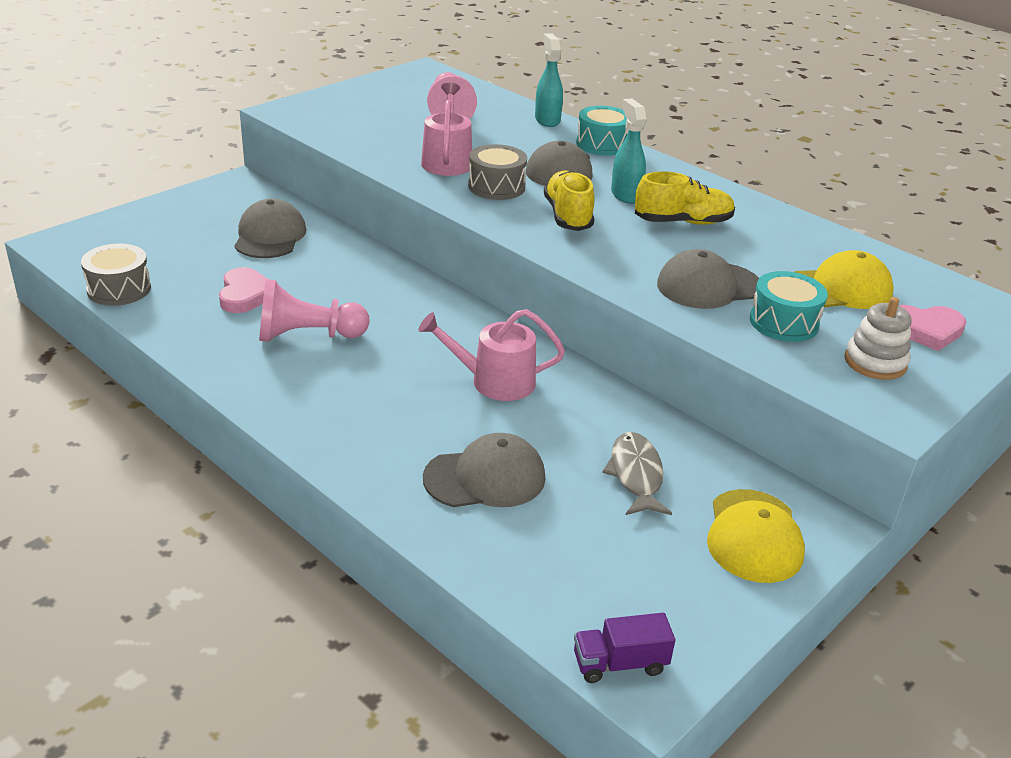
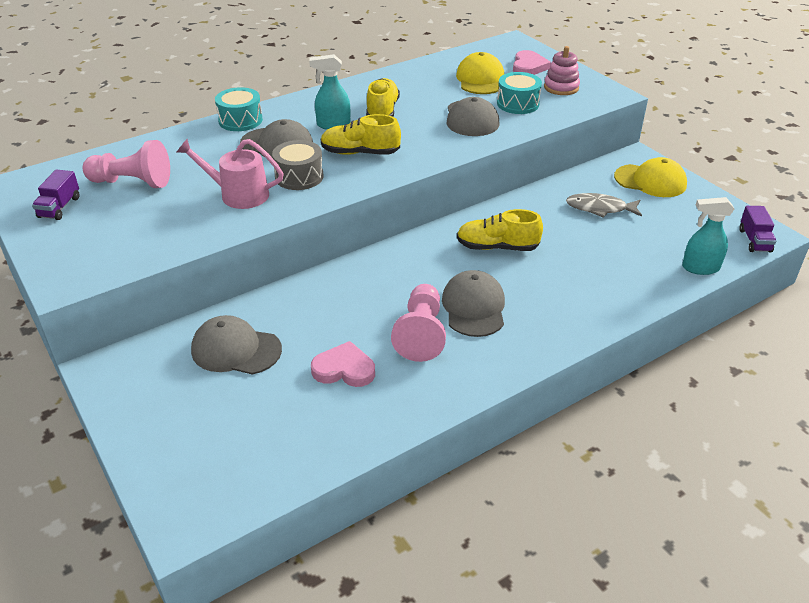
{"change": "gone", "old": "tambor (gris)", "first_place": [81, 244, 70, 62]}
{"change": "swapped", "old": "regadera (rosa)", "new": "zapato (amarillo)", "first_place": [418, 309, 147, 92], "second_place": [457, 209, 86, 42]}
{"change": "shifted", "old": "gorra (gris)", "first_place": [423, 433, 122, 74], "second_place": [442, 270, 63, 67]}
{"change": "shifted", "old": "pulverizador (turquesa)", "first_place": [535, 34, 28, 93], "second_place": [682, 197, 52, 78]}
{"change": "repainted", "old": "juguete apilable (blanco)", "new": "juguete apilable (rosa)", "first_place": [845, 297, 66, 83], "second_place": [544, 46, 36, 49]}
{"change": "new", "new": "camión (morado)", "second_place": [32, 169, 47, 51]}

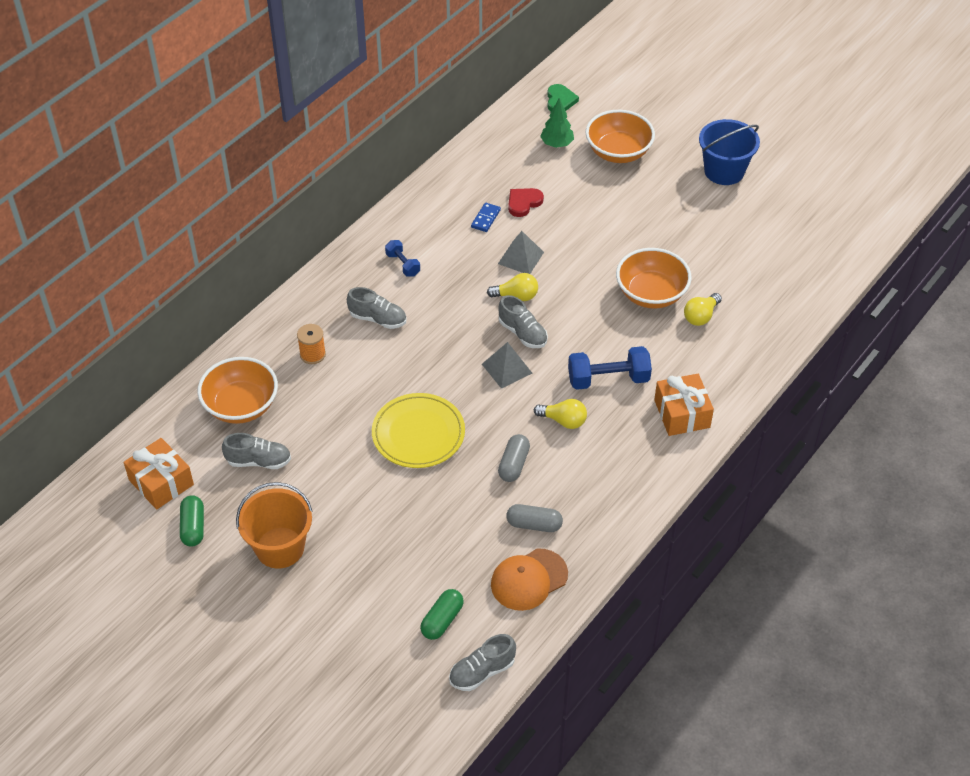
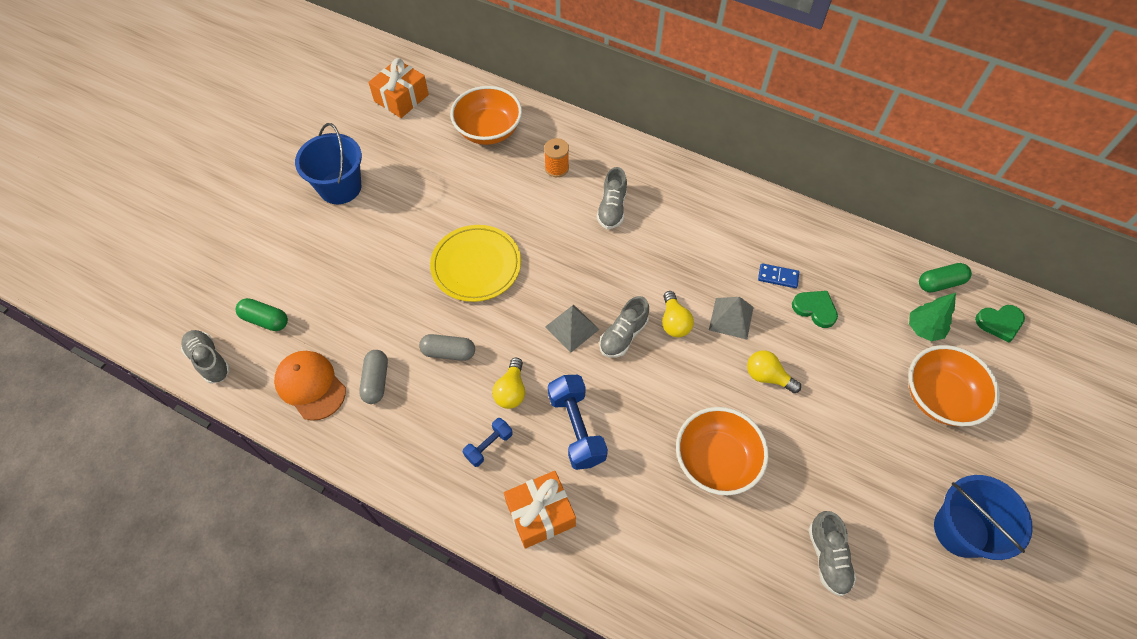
{"change": "shifted", "old": "cápsula (verde)", "first_place": [180, 495, 24, 52], "second_place": [919, 263, 53, 29]}
{"change": "shifted", "old": "zapato (gris)", "first_place": [222, 433, 69, 36], "second_place": [808, 511, 48, 85]}
{"change": "repainted", "old": "balde (naranja)", "new": "balde (azul)", "first_place": [236, 482, 77, 87], "second_place": [295, 123, 67, 81]}
{"change": "shifted", "old": "mancuerna (azul)", "first_place": [385, 240, 35, 37], "second_place": [463, 418, 50, 49]}
{"change": "repainted", "old": "corazón (rojo)", "new": "corazón (verde)", "first_place": [508, 188, 36, 29], "second_place": [792, 291, 46, 37]}
{"change": "shifted", "old": "bombilla (amarillo)", "first_place": [684, 293, 38, 33], "second_place": [747, 350, 54, 43]}

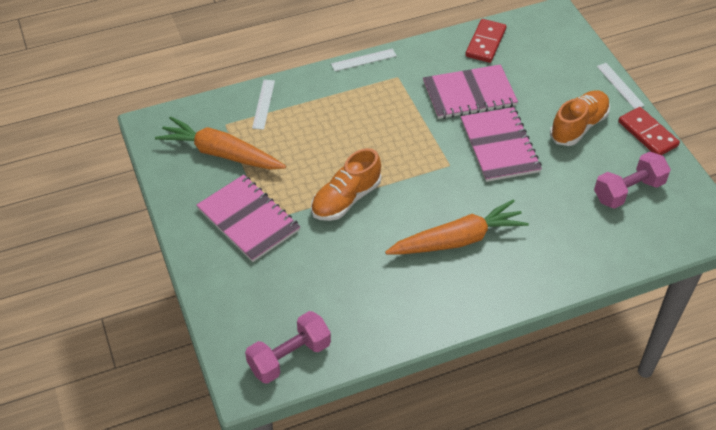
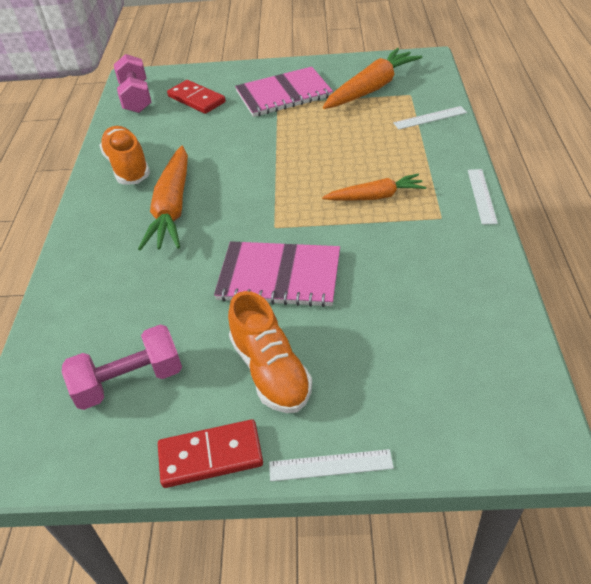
{"change": "rotated", "old": "regla (blanco)", "first_place": [252, 80, 23, 50], "second_place": [393, 106, 74, 24], "degrees": -45}
{"change": "shifted", "old": "zapato (naranja)", "first_place": [311, 148, 70, 73], "second_place": [99, 126, 51, 59]}
{"change": "gone", "old": "cuaderno (rosa)", "first_place": [423, 64, 95, 55]}
{"change": "shifted", "old": "ficha de dominó (rojo)", "first_place": [465, 19, 41, 44], "second_place": [167, 80, 59, 34]}
{"change": "rotated", "old": "mancuerna (rosa)", "first_place": [594, 152, 77, 57], "second_place": [62, 324, 120, 86], "degrees": 75}
{"change": "new", "new": "zanahoria (naranja)", "second_place": [322, 174, 104, 27]}

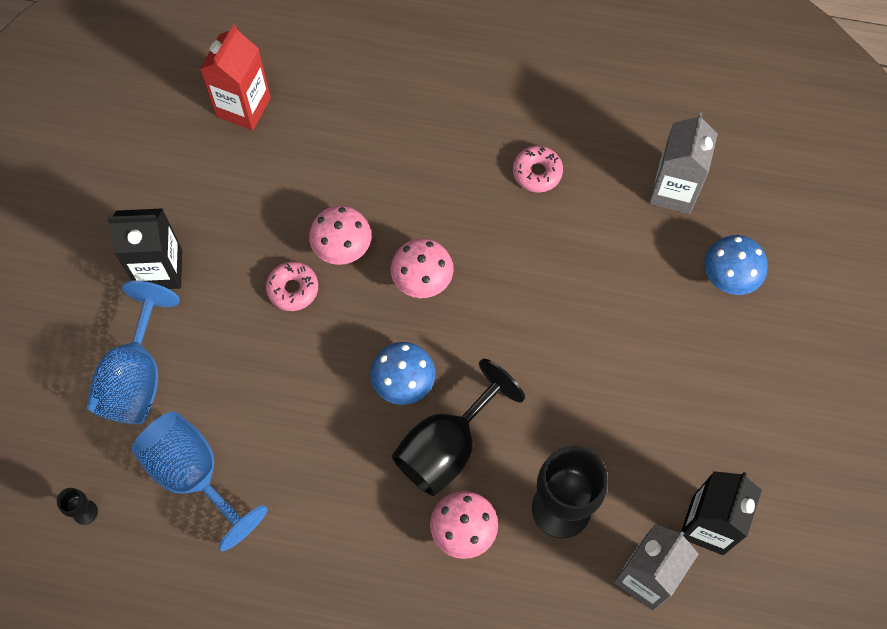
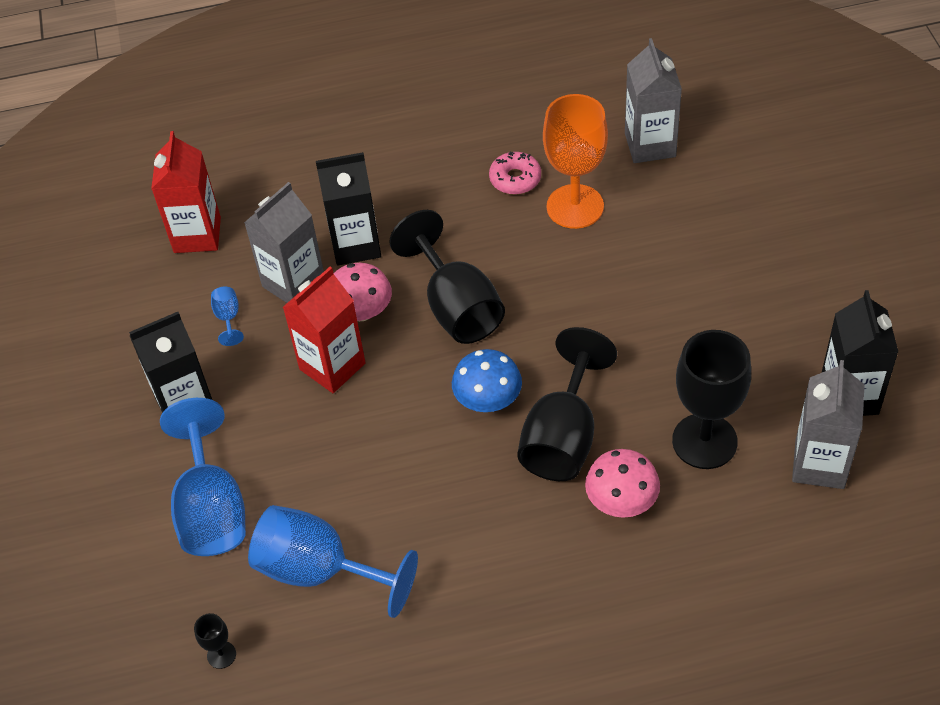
{"change": "swapped", "old": "rosquilla (rosa)", "new": "cartón de leche (rojo)", "first_place": [266, 262, 52, 49], "second_place": [283, 267, 83, 126]}
{"change": "swapped", "old": "seta (rosa)", "new": "copa (negro)", "first_place": [391, 238, 63, 60], "second_place": [389, 210, 116, 134]}
{"change": "gone", "old": "seta (azul)", "first_place": [704, 235, 64, 60]}
{"change": "new", "new": "copa (azul)", "second_place": [211, 287, 33, 59]}
{"change": "new", "new": "cartón de leche (gris)", "second_place": [244, 182, 80, 121]}
{"change": "new", "new": "cartón de leche (negro)", "second_place": [316, 152, 65, 113]}
{"change": "new", "new": "copa (naranja)", "second_place": [543, 94, 65, 135]}

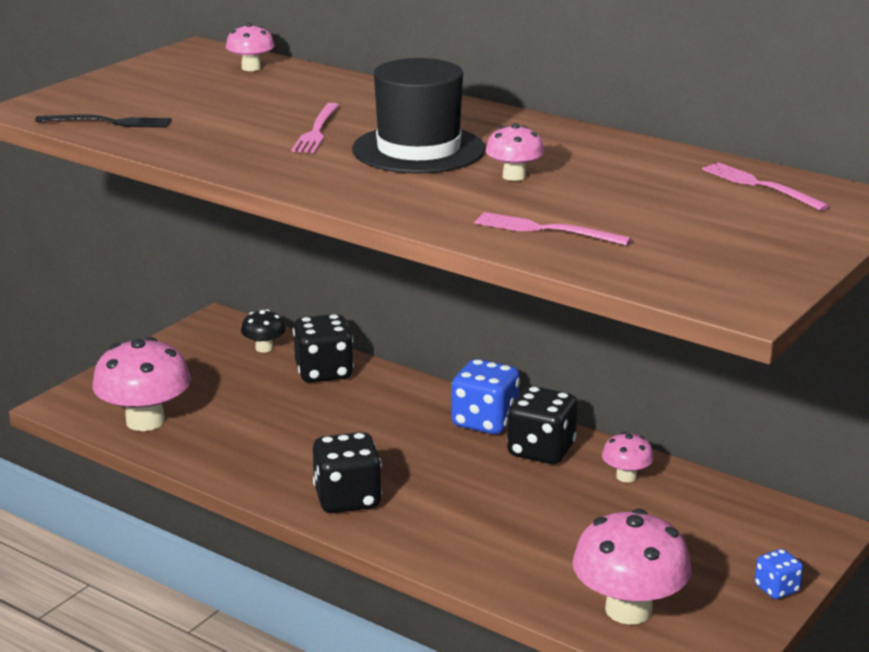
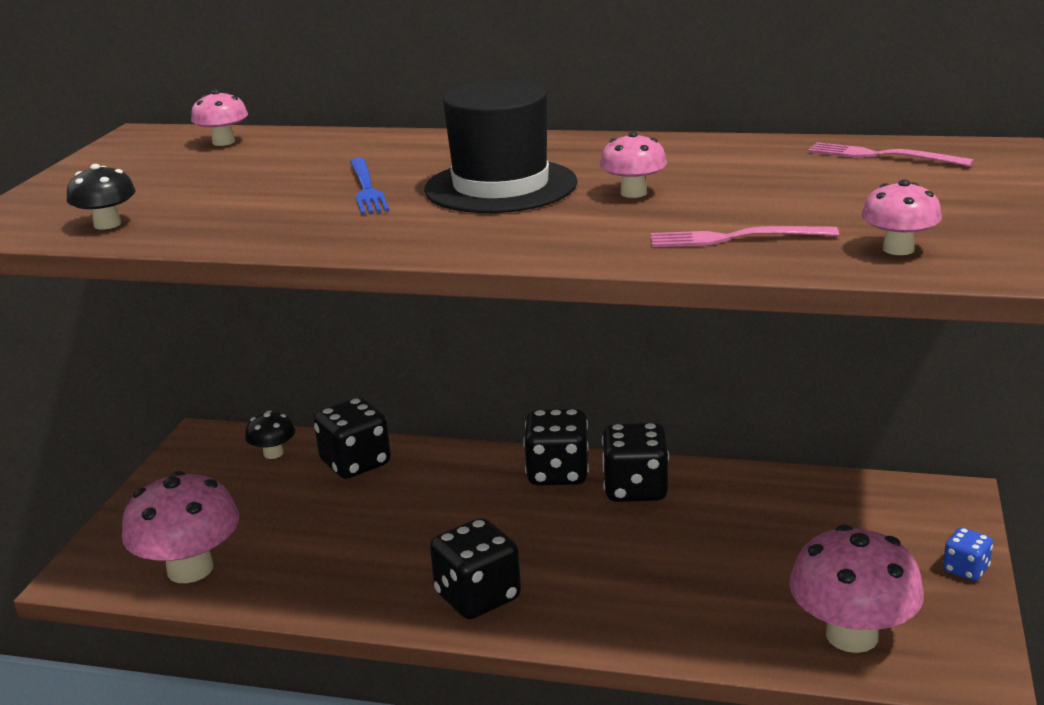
{"change": "swapped", "old": "tenedor (negro)", "new": "seta (negro)", "first_place": [35, 114, 137, 14], "second_place": [67, 164, 69, 65]}
{"change": "repainted", "old": "tenedor (rosa)", "new": "tenedor (azul)", "first_place": [292, 103, 47, 50], "second_place": [350, 158, 39, 57]}
{"change": "repainted", "old": "dado (azul)", "new": "dado (negro)", "first_place": [451, 359, 69, 75], "second_place": [523, 409, 66, 76]}
{"change": "shifted", "old": "seta (rosa)", "first_place": [602, 432, 52, 50], "second_place": [861, 179, 81, 76]}

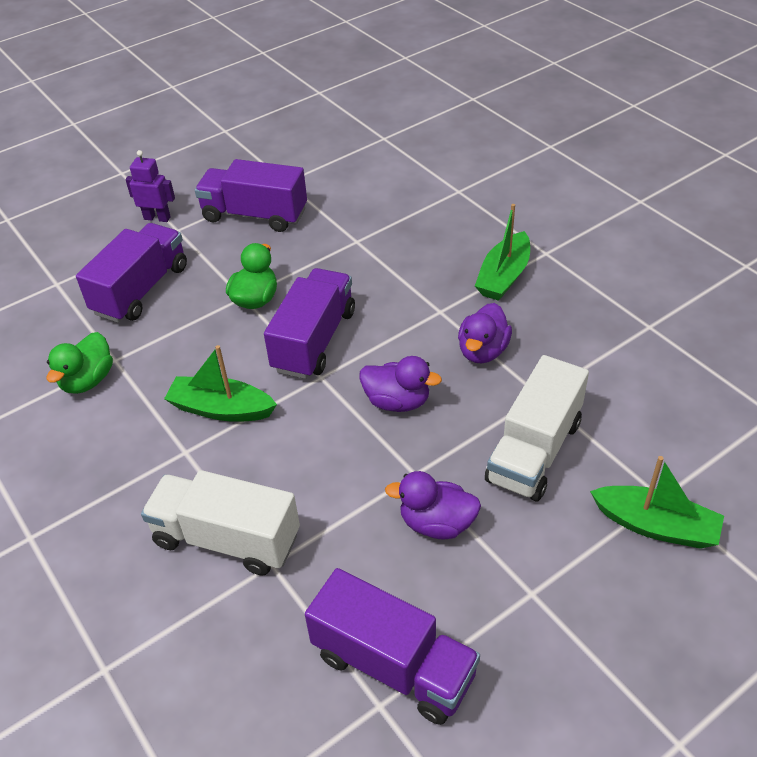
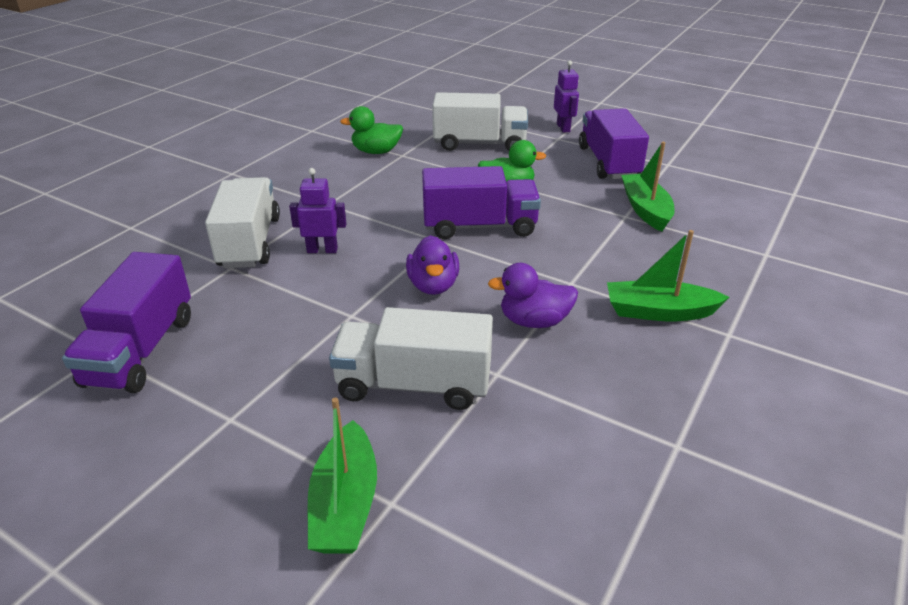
{"change": "repainted", "old": "camión (morado)", "new": "camión (blanco)", "first_place": [76, 223, 111, 100], "second_place": [432, 92, 96, 59]}
{"change": "shifted", "old": "barco (verde)", "first_place": [164, 345, 113, 77], "second_place": [621, 142, 53, 90]}
{"change": "gone", "old": "pato (morado)", "first_place": [385, 471, 96, 68]}
{"change": "new", "new": "robot (morado)", "second_place": [289, 168, 57, 85]}

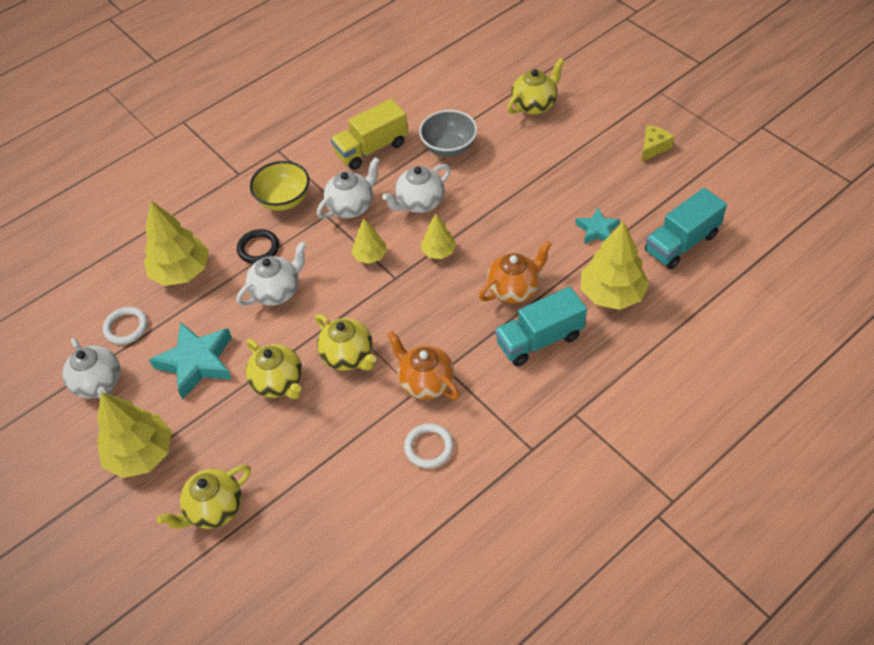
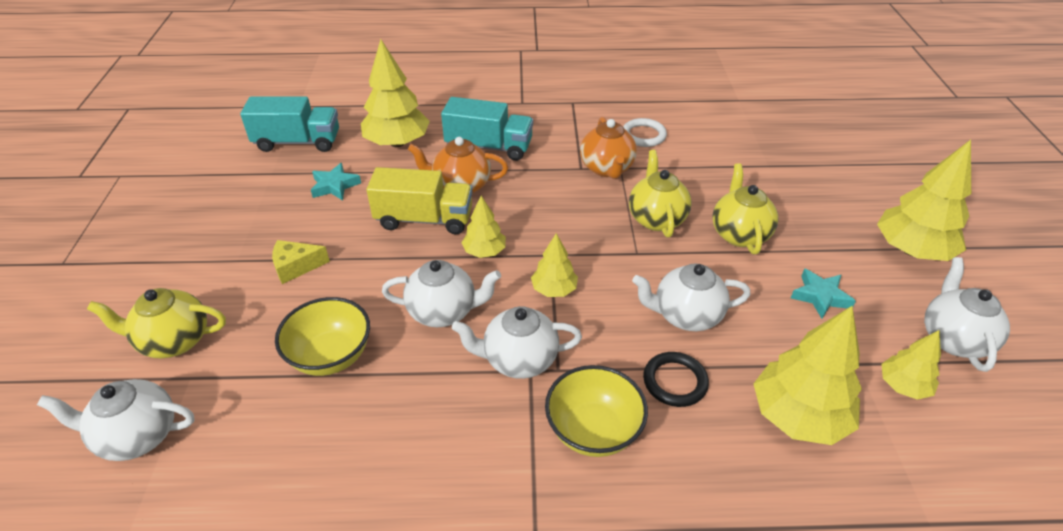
{"change": "swapped", "old": "anillo (blanco)", "new": "árbol (amarillo)", "first_place": [103, 307, 45, 38], "second_place": [882, 330, 59, 70]}
{"change": "scaled", "old": "estrella (turquesa)", "first_place": [149, 322, 83, 77], "second_place": [791, 268, 65, 51], "factor": 0.57}
{"change": "gone", "old": "tetera (amarillo)", "first_place": [157, 465, 94, 64]}
{"change": "shifted", "old": "camión (amarillo)", "first_place": [331, 99, 77, 71], "second_place": [366, 167, 106, 67]}
{"change": "repainted", "old": "cuenco (gris)", "new": "cuenco (amarillo)", "first_place": [419, 110, 58, 47], "second_place": [275, 297, 95, 79]}
{"change": "shifted", "old": "queso (amarillo)", "first_place": [642, 125, 32, 37], "second_place": [272, 240, 58, 44]}
{"change": "new", "new": "tetera (blanco)", "second_place": [37, 379, 157, 82]}

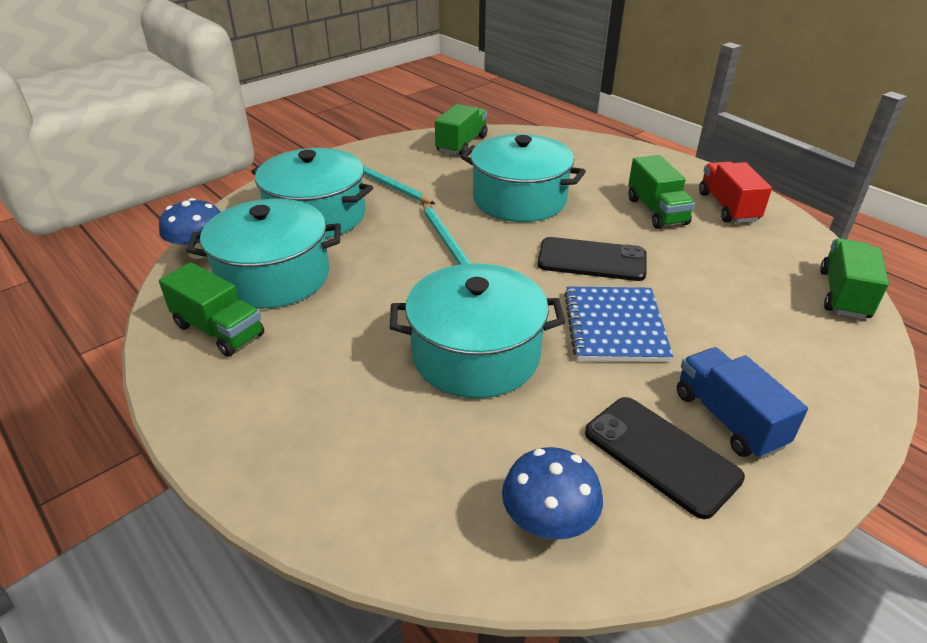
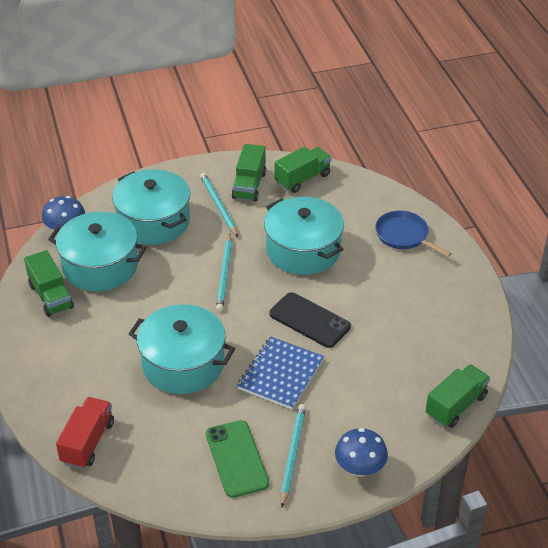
{"change": "shifted", "old": "seta (azul)", "first_place": [502, 447, 101, 93], "second_place": [335, 428, 53, 49]}
{"change": "repainted", "old": "móvil (negro)", "new": "móvil (verde)", "first_place": [585, 397, 160, 122], "second_place": [206, 420, 63, 78]}
{"change": "shifted", "old": "camión (verde)", "first_place": [628, 155, 67, 74], "second_place": [232, 144, 34, 58]}
{"change": "swapped", "old": "camión (azul)", "new": "lápiz (turquesa)", "first_place": [677, 347, 131, 112], "second_place": [281, 404, 25, 103]}
{"change": "shifted", "old": "camión (rojo)", "first_place": [699, 162, 73, 61], "second_place": [56, 397, 58, 72]}
{"change": "new", "new": "sartén (azul)", "second_place": [375, 211, 77, 46]}

